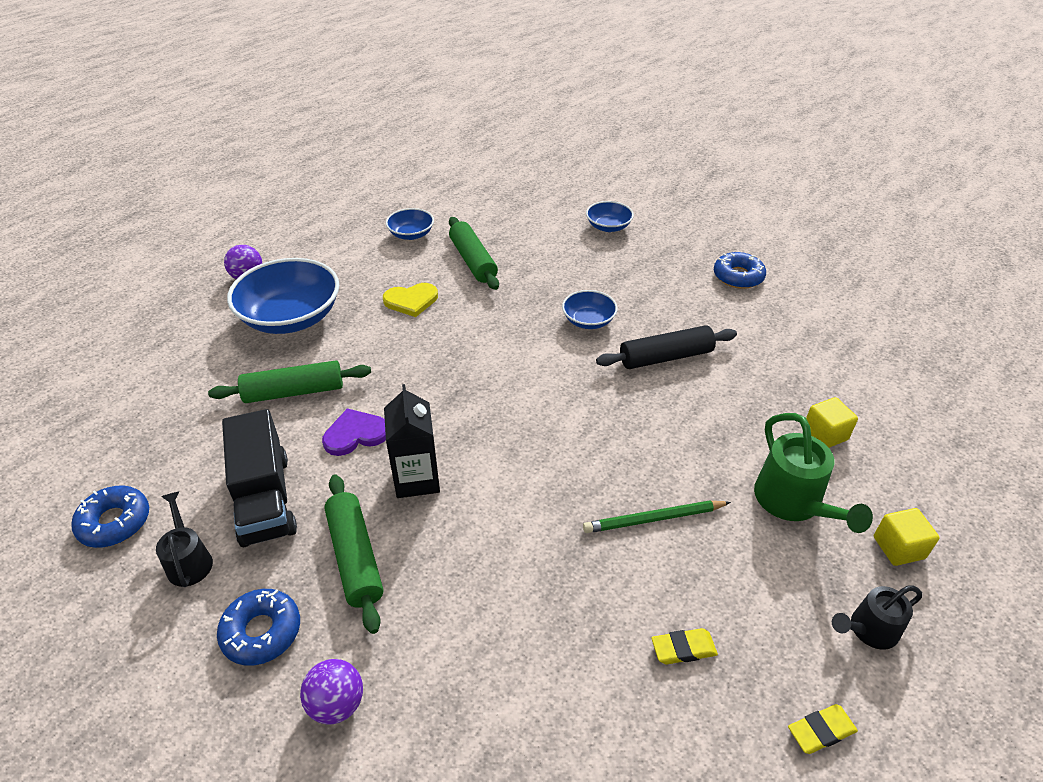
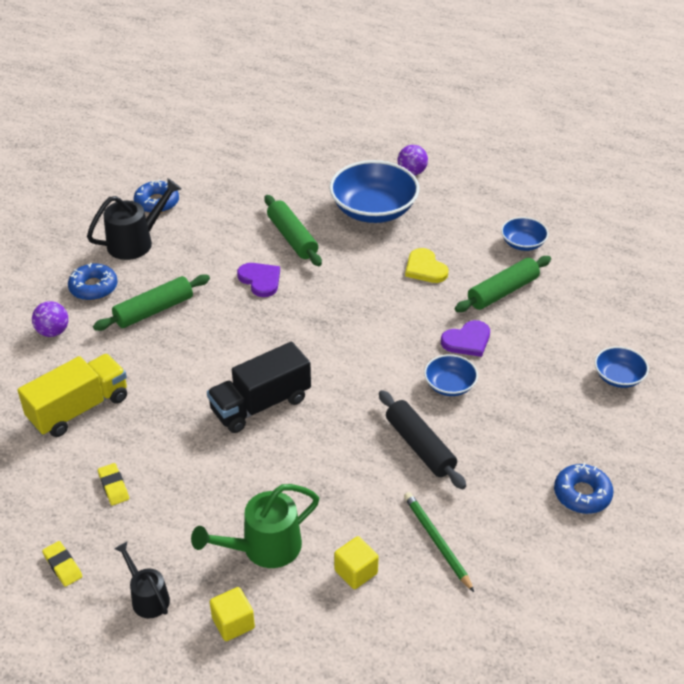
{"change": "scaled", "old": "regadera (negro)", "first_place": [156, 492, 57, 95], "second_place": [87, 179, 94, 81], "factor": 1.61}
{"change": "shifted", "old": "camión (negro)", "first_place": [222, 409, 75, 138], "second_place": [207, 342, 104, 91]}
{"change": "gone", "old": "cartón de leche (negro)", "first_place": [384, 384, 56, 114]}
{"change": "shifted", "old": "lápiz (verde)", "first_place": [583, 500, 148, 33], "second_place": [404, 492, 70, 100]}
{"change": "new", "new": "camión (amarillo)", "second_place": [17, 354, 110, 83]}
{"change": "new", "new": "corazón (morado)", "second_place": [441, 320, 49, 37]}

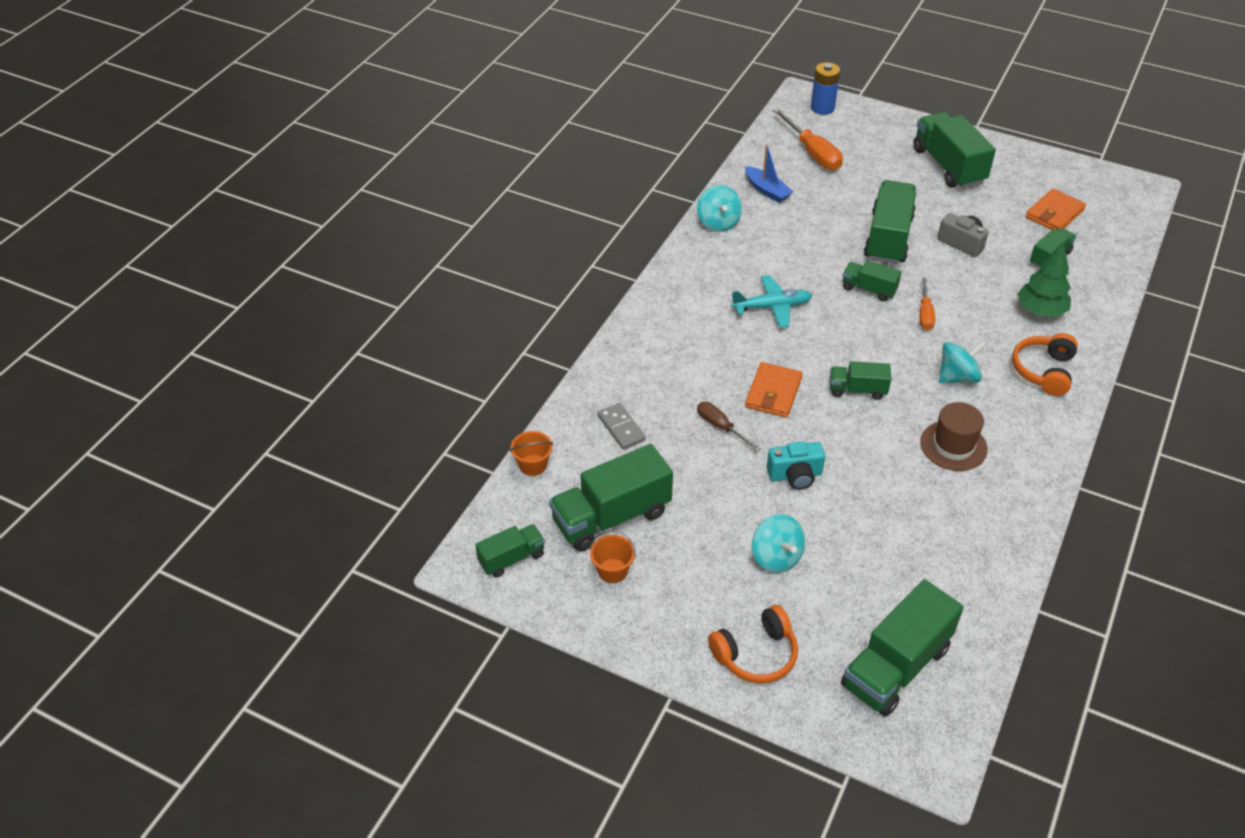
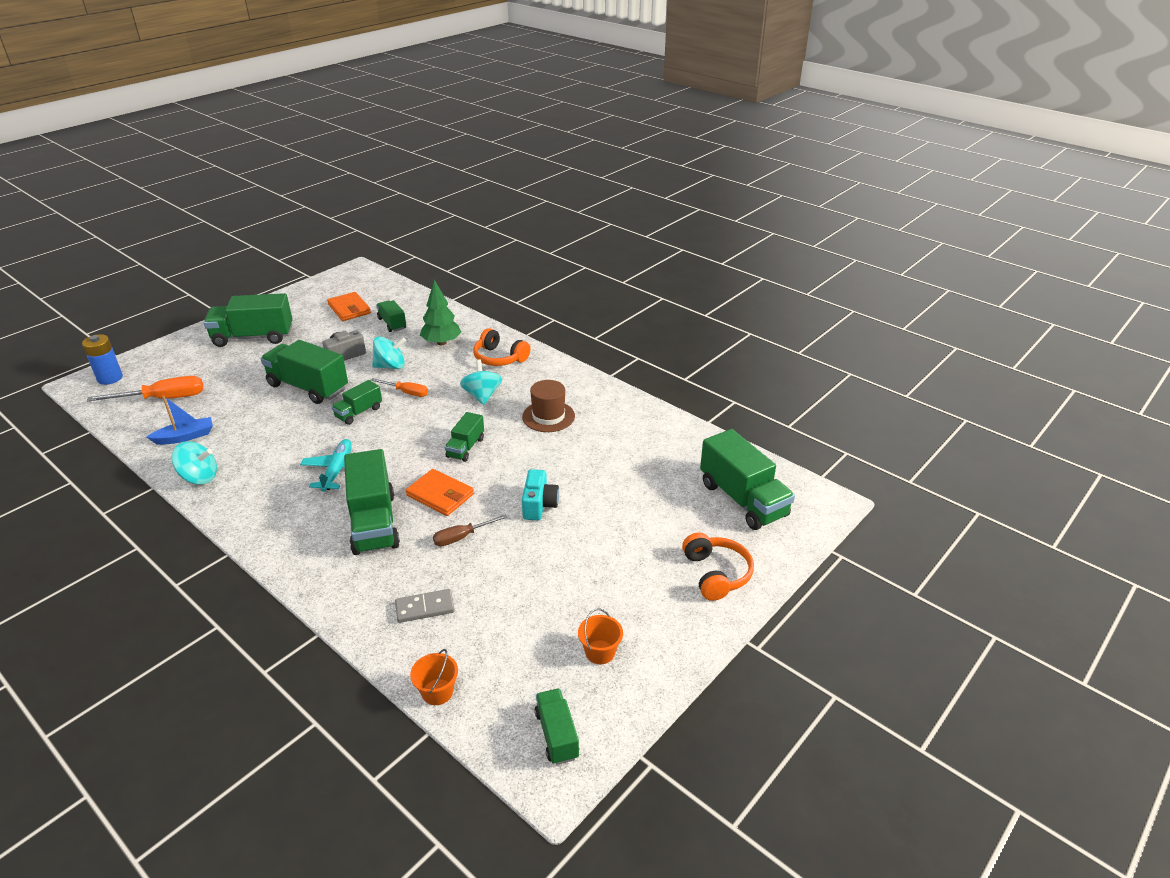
{"change": "shifted", "old": "camión (verde)", "first_place": [549, 444, 124, 107], "second_place": [344, 449, 56, 106]}
{"change": "shifted", "old": "peonza (turquesa)", "first_place": [752, 514, 53, 59], "second_place": [372, 336, 34, 33]}

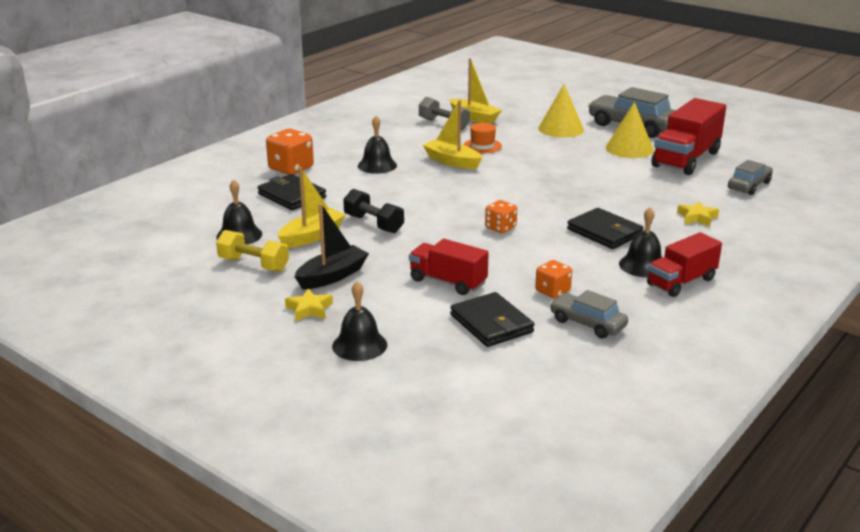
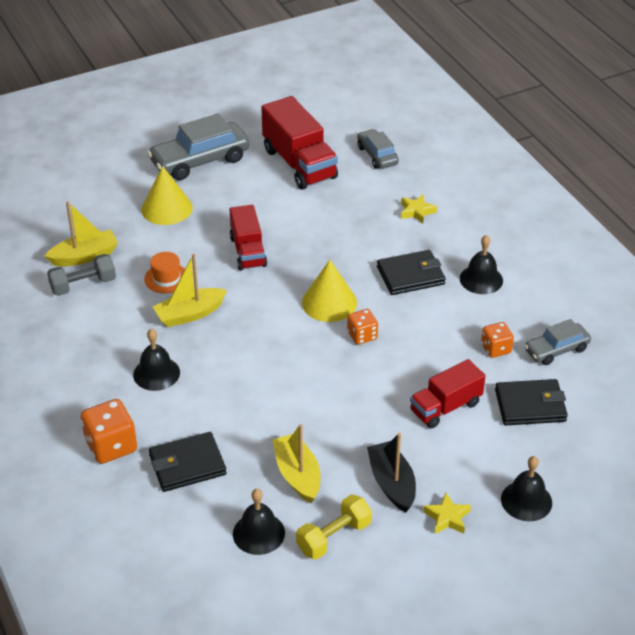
{"change": "gone", "old": "mancuerna (negro)", "first_place": [343, 189, 61, 44]}
{"change": "shifted", "old": "cono (amarillo)", "first_place": [606, 102, 48, 56], "second_place": [302, 260, 55, 62]}
{"change": "shifted", "old": "camión (rojo)", "first_place": [647, 232, 75, 65], "second_place": [229, 205, 38, 65]}

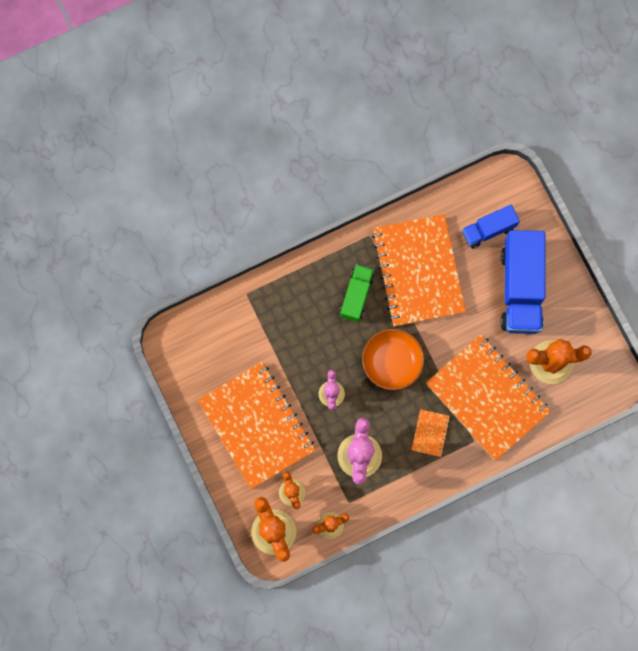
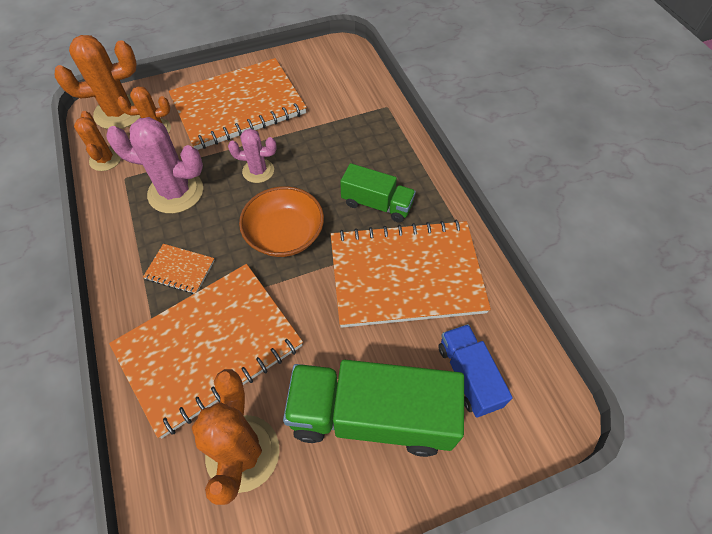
{"change": "repainted", "old": "camión (azul)", "new": "camión (verde)", "first_place": [500, 230, 46, 104], "second_place": [283, 360, 181, 97]}

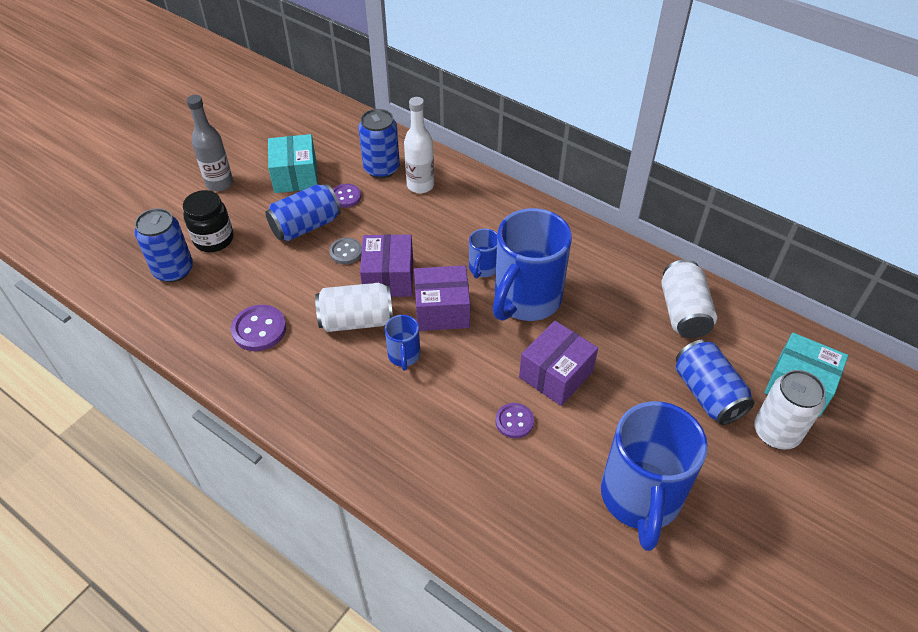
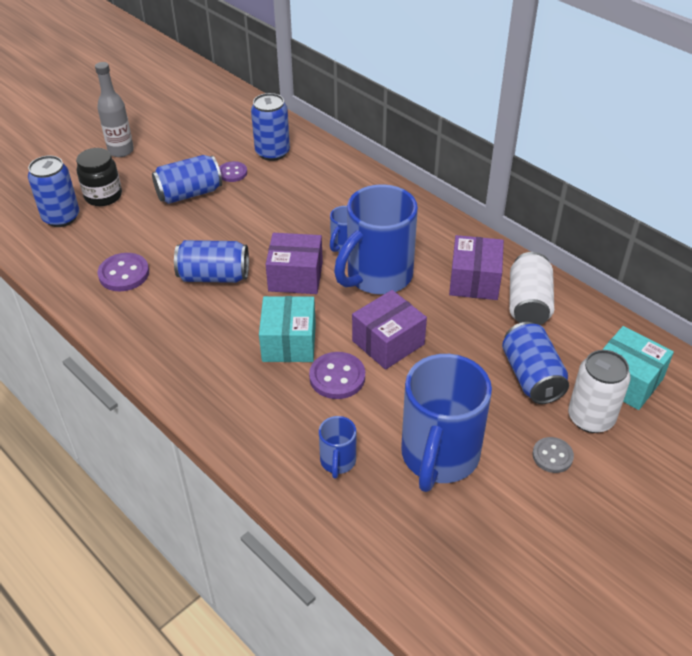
{"change": "shifted", "old": "caja (turquesa)", "first_place": [268, 134, 50, 59], "second_place": [259, 296, 57, 66]}
{"change": "repainted", "old": "lata (blanco)", "new": "lata (azul)", "first_place": [315, 283, 78, 49], "second_place": [174, 240, 75, 43]}
{"change": "shifted", "old": "botón (gris)", "first_place": [329, 238, 33, 26], "second_place": [532, 437, 42, 36]}
{"change": "shifted", "old": "caja (morado)", "first_place": [360, 234, 53, 63], "second_place": [449, 235, 55, 65]}
{"change": "shifted", "old": "taza (azul)", "first_place": [385, 315, 35, 56], "second_place": [319, 416, 37, 63]}
{"change": "gone", "old": "botella (blanco)", "first_place": [404, 97, 30, 96]}
{"change": "scaled", "old": "botón (morado)", "first_place": [495, 403, 39, 36], "second_place": [309, 352, 56, 47], "factor": 1.52}

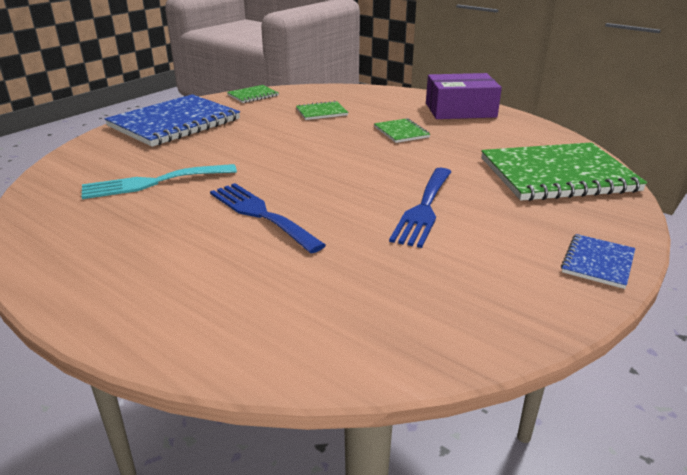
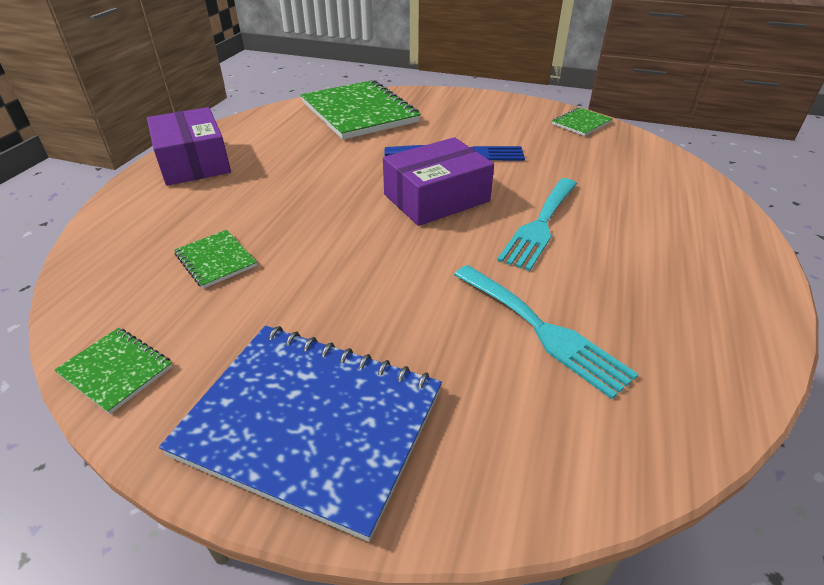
{"change": "repainted", "old": "tenedor (azul)", "new": "tenedor (turquesa)", "first_place": [210, 183, 116, 70], "second_place": [497, 178, 80, 93]}
{"change": "shifted", "old": "cuaderno (verde)", "first_place": [374, 118, 56, 25], "second_place": [552, 107, 61, 29]}
{"change": "gone", "old": "cuaderno (azul)", "first_place": [561, 234, 74, 55]}
{"change": "new", "new": "caja (morado)", "second_place": [383, 137, 111, 89]}

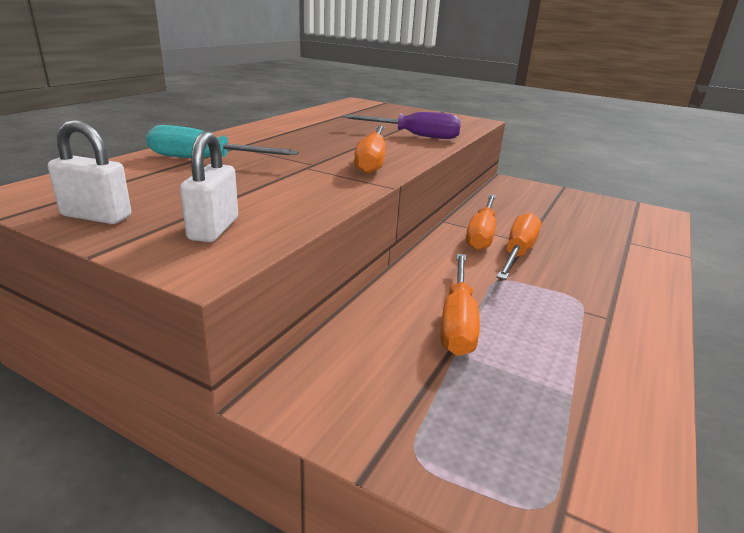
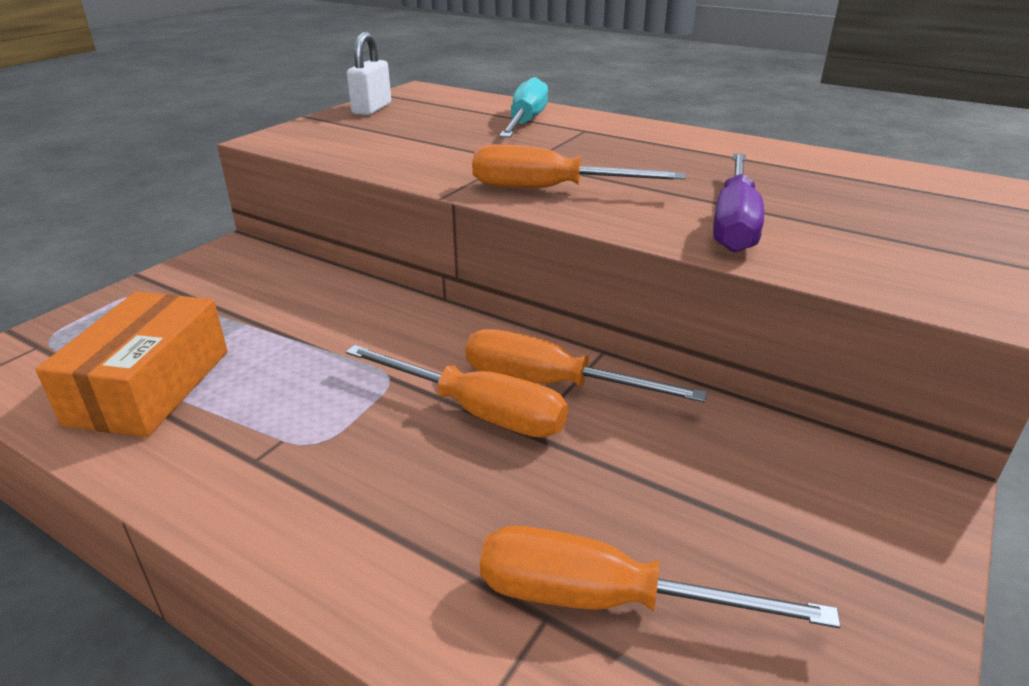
{"change": "gone", "old": "candado (blanco)", "first_place": [180, 131, 58, 111]}
{"change": "shifted", "old": "destornillador (naranja)", "first_place": [440, 254, 40, 102], "second_place": [480, 526, 360, 102]}
{"change": "new", "new": "caja (naranja)", "second_place": [35, 292, 193, 145]}

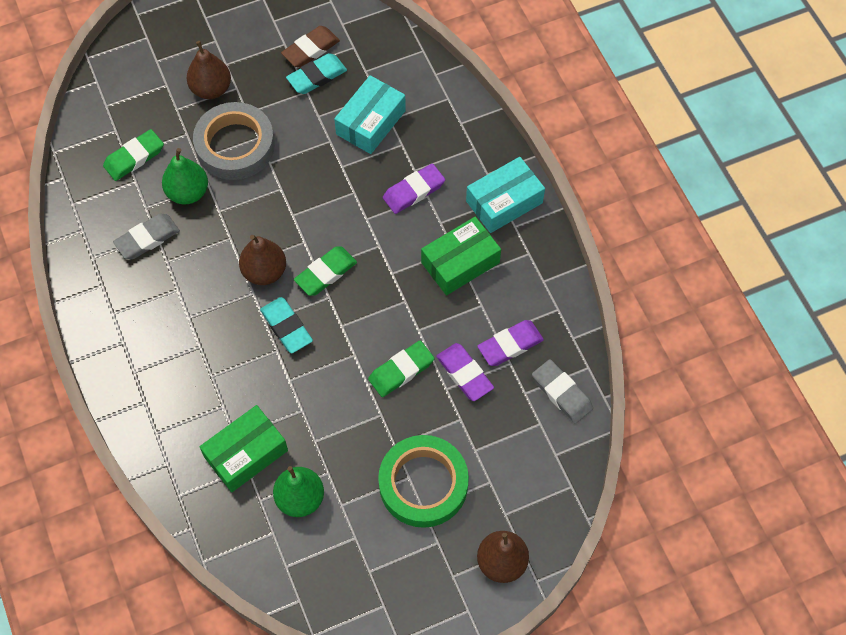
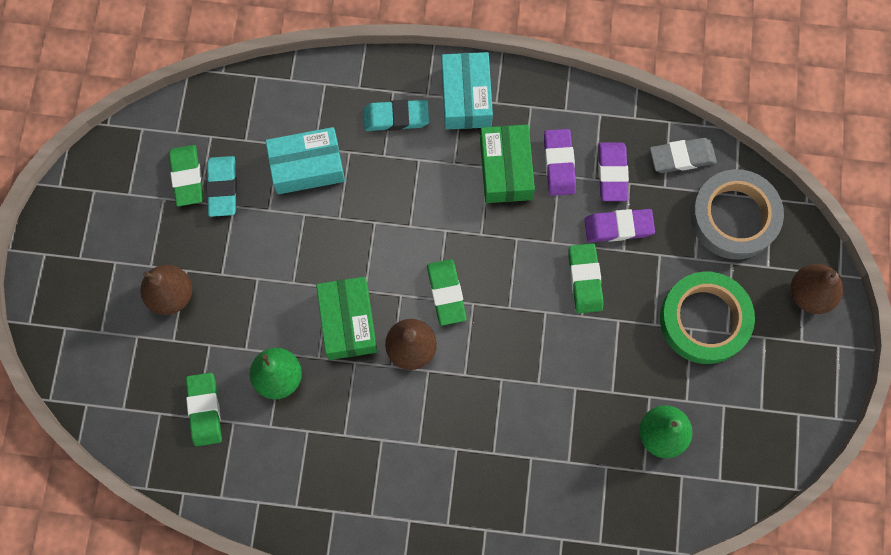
{"change": "gone", "old": "goma de borrar (gris)", "first_place": [113, 214, 67, 45]}
{"change": "shifted", "old": "cinta adhesiva (gris)", "first_place": [193, 102, 82, 78], "second_place": [691, 169, 93, 90]}
{"change": "shifted", "old": "caja (verde)", "first_place": [200, 405, 88, 87], "second_place": [316, 277, 61, 83]}
{"change": "shifted", "old": "goma de borrar (turquesa)", "first_place": [260, 297, 53, 56], "second_place": [363, 100, 66, 31]}
{"change": "repainted", "old": "goma de borrar (marrón)", "new": "goma de borrar (verde)", "first_place": [281, 26, 59, 42], "second_place": [169, 145, 35, 62]}
{"change": "rotated", "old": "caja (turquesa)", "first_place": [334, 75, 72, 79], "second_place": [266, 127, 79, 67], "degrees": -75}
{"change": "shifted", "old": "goma de borrar (morado)", "first_place": [383, 163, 62, 51], "second_place": [544, 129, 32, 67]}

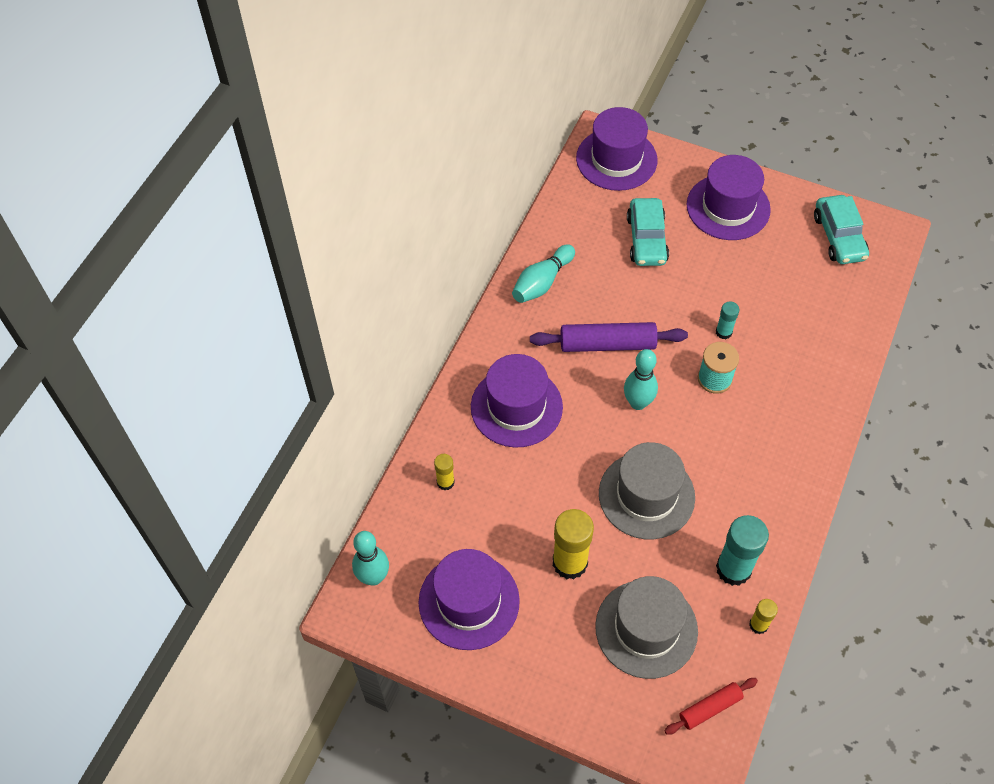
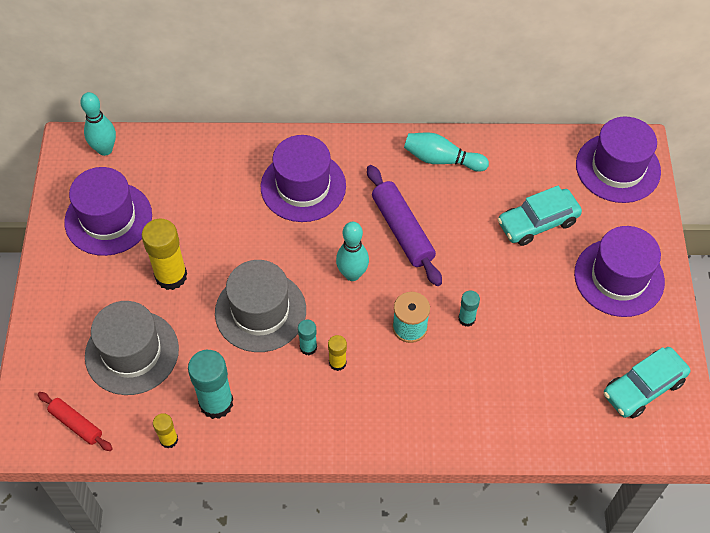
{"change": "shifted", "old": "barra de pegamento (amarillo)", "first_place": [434, 454, 21, 36], "second_place": [328, 335, 19, 36]}
{"change": "new", "new": "barra de pegamento (turquesa)", "second_place": [298, 319, 19, 36]}

